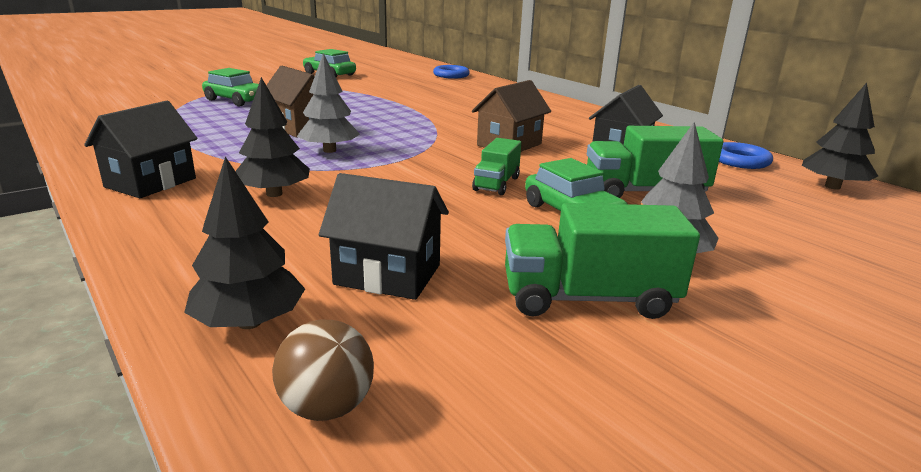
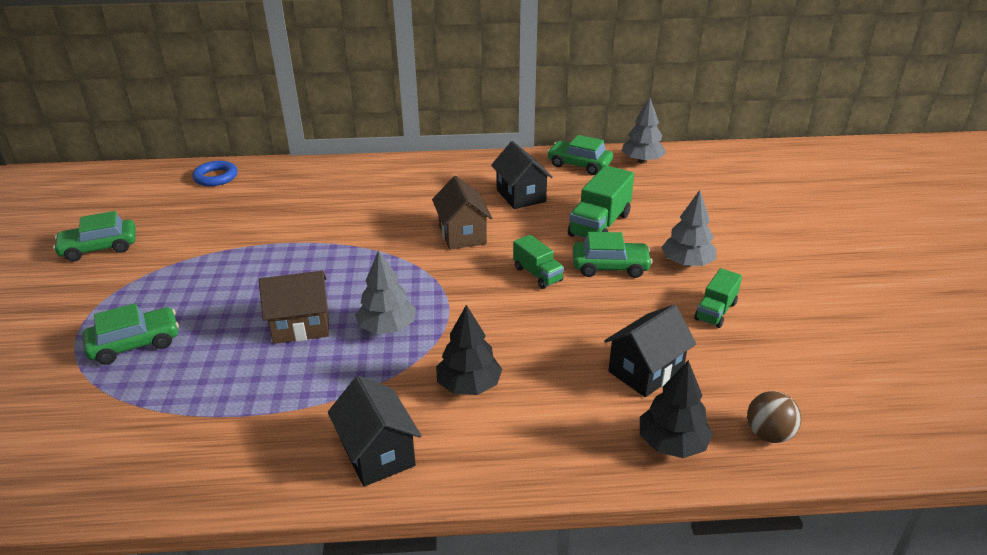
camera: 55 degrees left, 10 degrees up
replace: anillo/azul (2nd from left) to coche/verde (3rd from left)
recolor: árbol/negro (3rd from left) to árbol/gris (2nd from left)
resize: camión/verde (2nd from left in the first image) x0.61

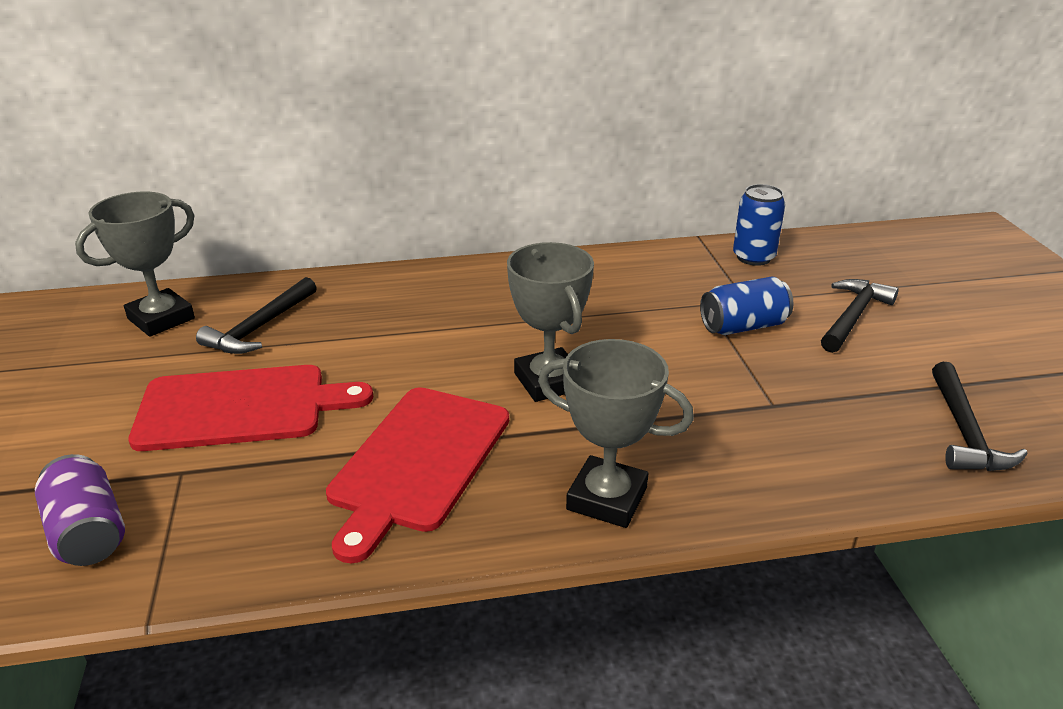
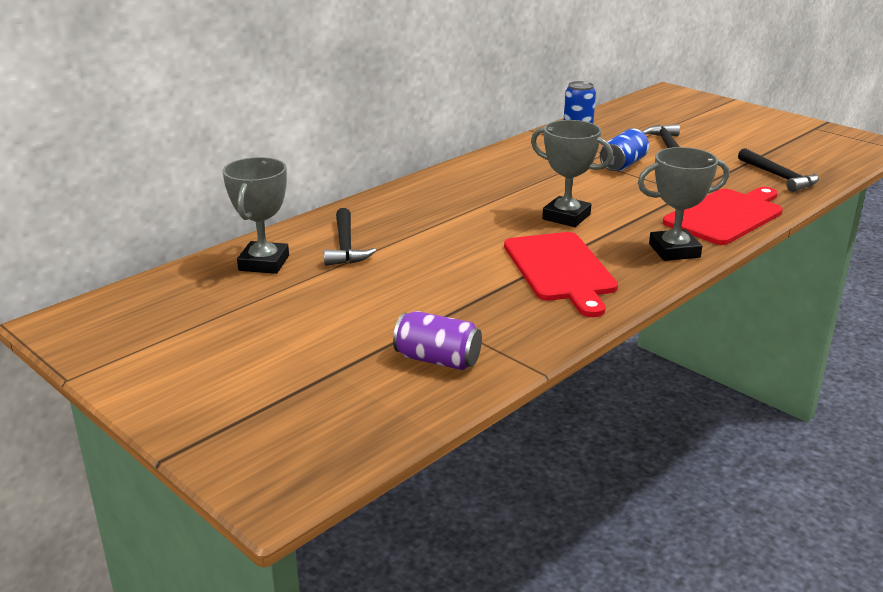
camera: 35 degrees left, 5 degrees down
move: tabla de cortar/rojo (1st from left in the first image) to tabla de cortar/rojo (2nd from left)

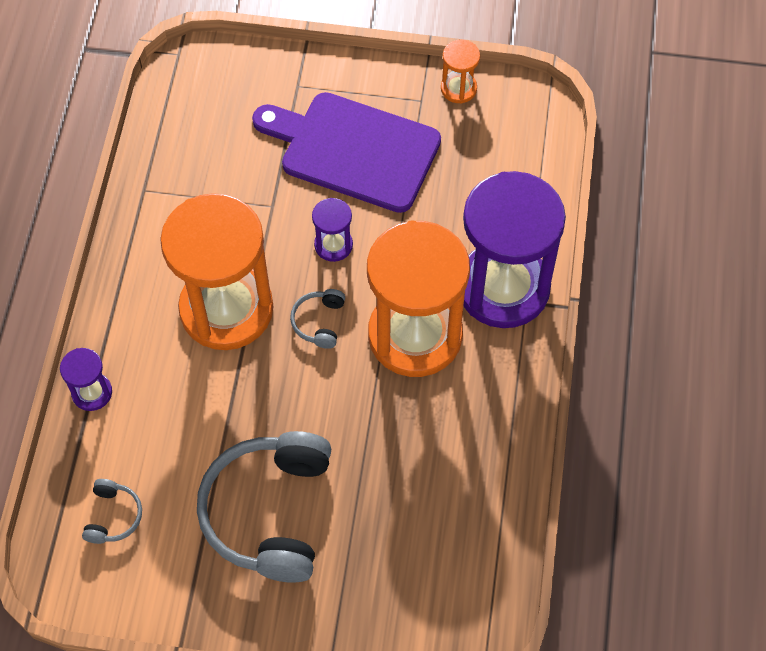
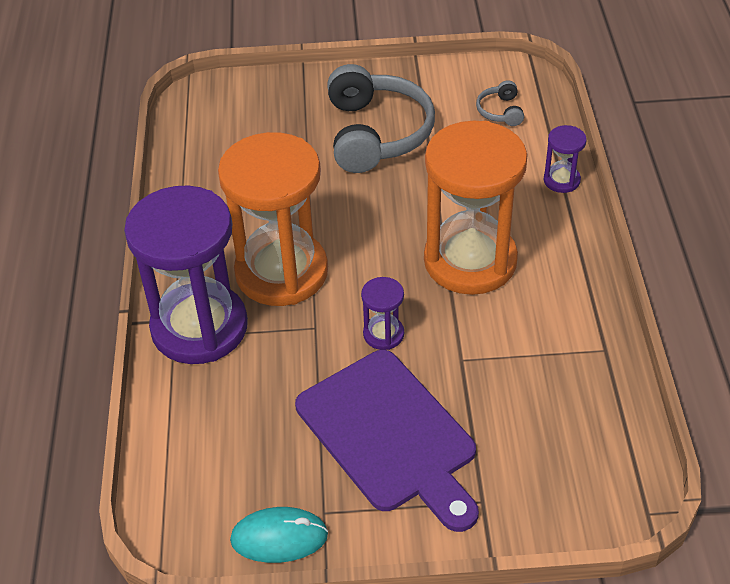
camera: 170 degrees right, 15 degrees down
delete: auriculares/gris (3rd from left)
replace: reloj de arena/naranja (3rd from left) to ratón/turquesa
rotate: tabla de cortar/morado 45 degrees clockwise

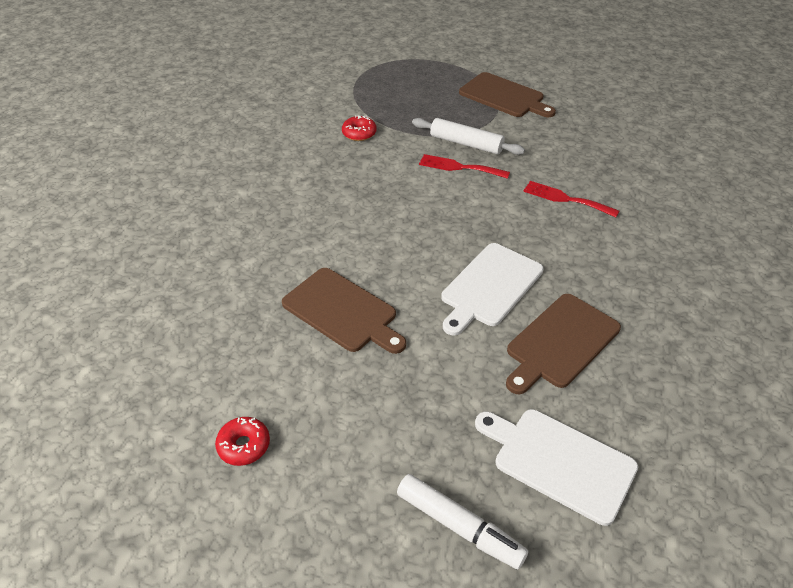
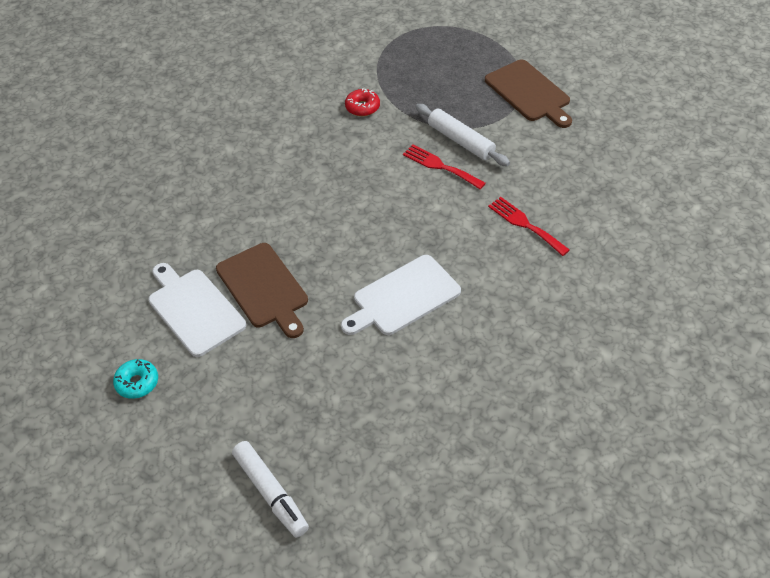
camera: 20 degrees right, 5 degrees up
delete: tabla de cortar/marrón (3rd from left)
move: tabla de cortar/blanco (2nd from left in the first image) to tabla de cortar/blanco (1st from left)
recolor: rosquilla/rojo (1st from left) to rosquilla/turquesa

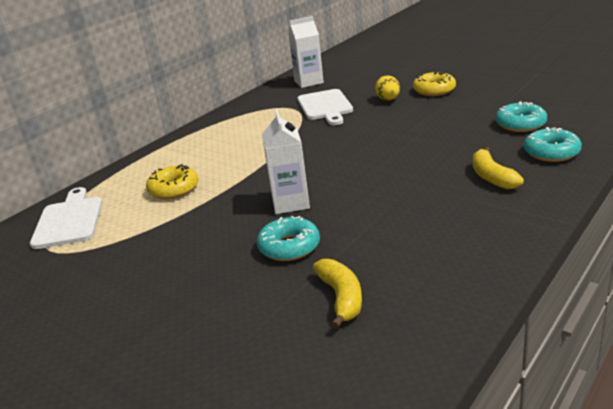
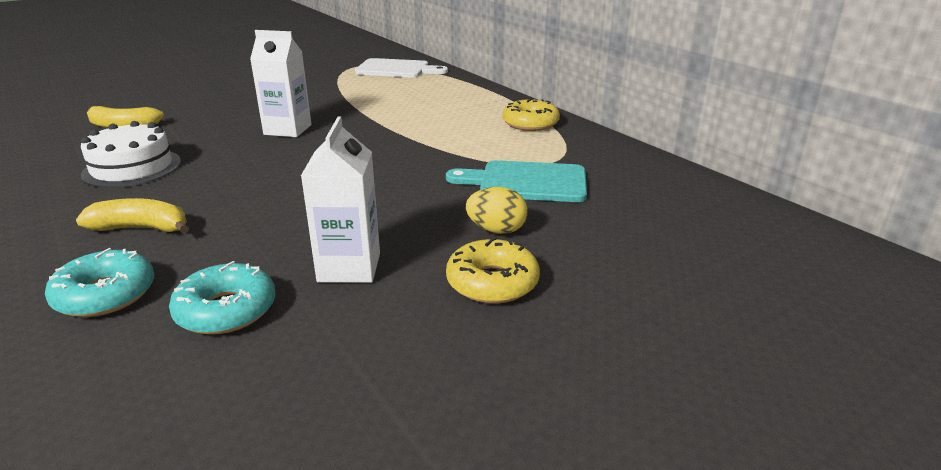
camera: 105 degrees right, 0 degrees up
delete: rosquilla/turquesa (1st from left)
insert: tarta/blanco
move: rosquilla/amarillo (1st from left in the first image) to rosquilla/amarillo (2nd from left); cartón de leche/blanco (2nd from left)
recolor: tabla de cortar/blanco (2nd from left) to tabla de cortar/turquesa

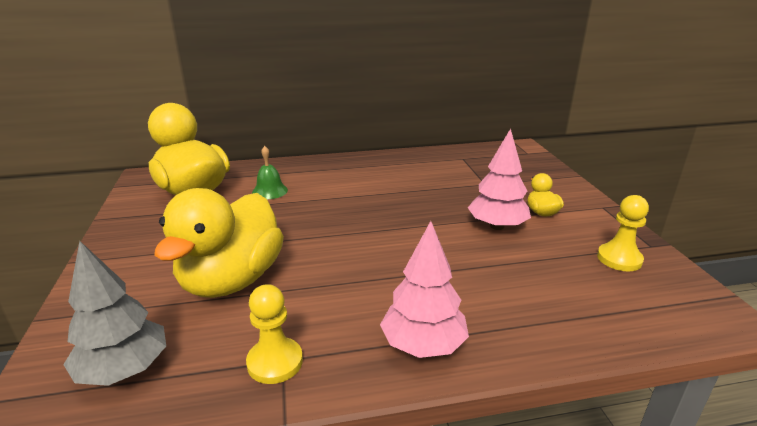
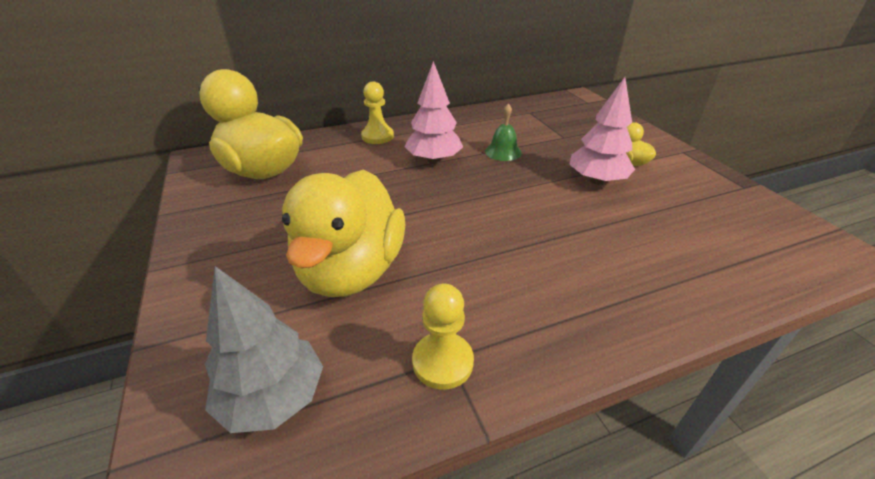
camera: 10 degrees left, 10 degrees up
move: campana/verde; árbol/rosa (1st from left); peón/amarillo (2nd from left in the first image) to peón/amarillo (1st from left)

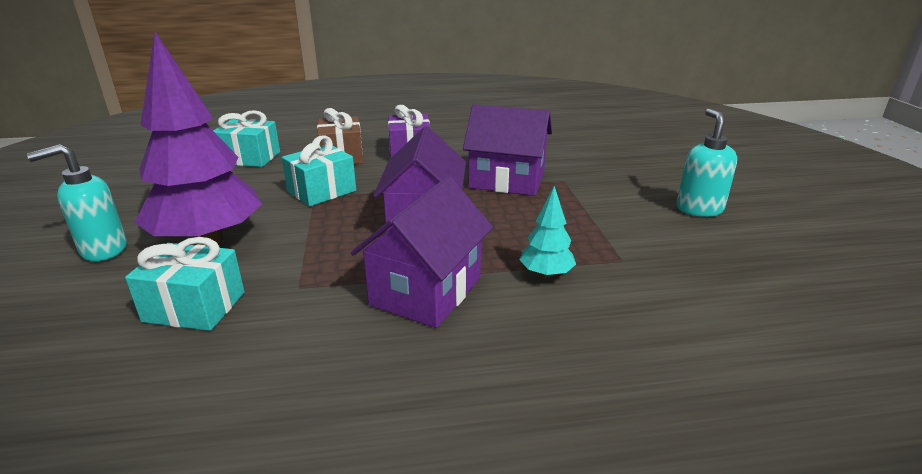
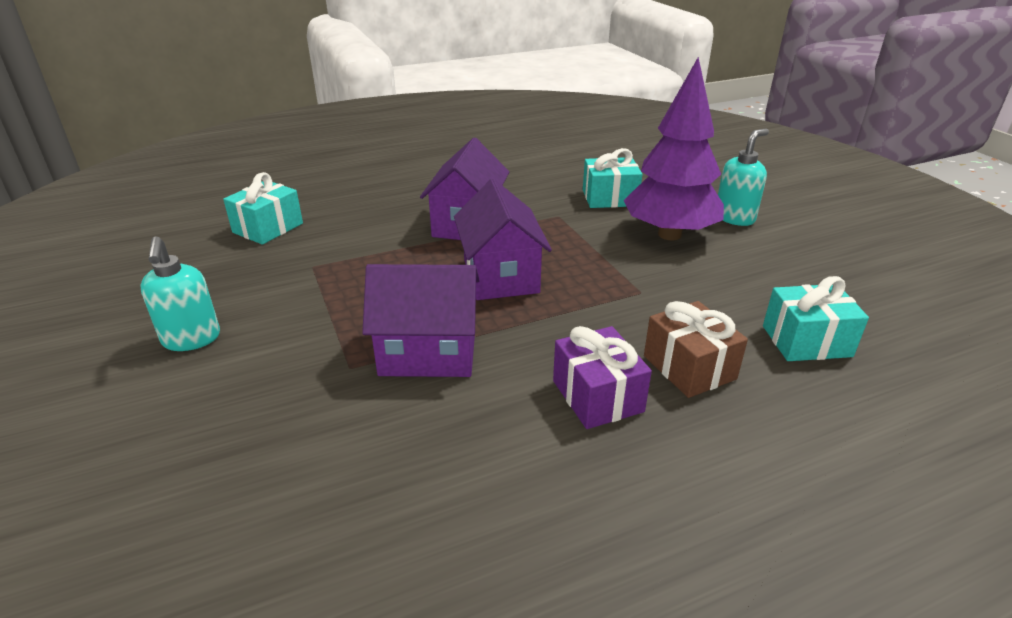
camera: 165 degrees right, 5 degrees up
delete: árbol/turquesa
move: regalo/turquesa (3rd from left in the first image) to regalo/turquesa (1st from left)

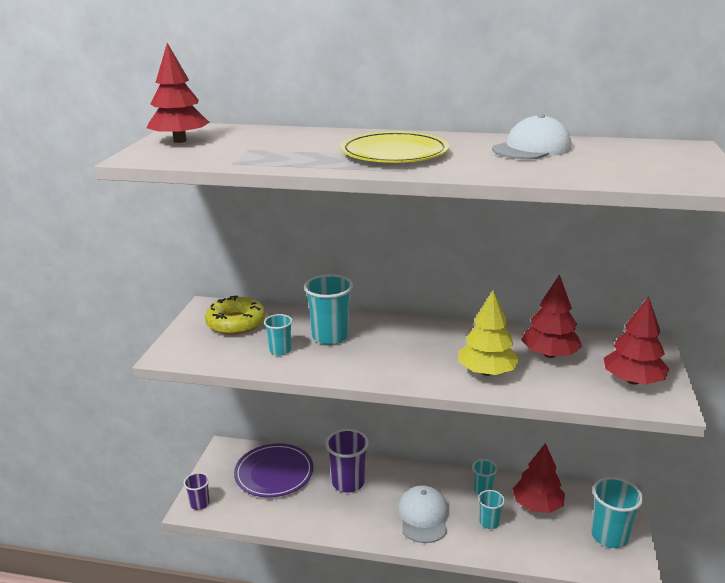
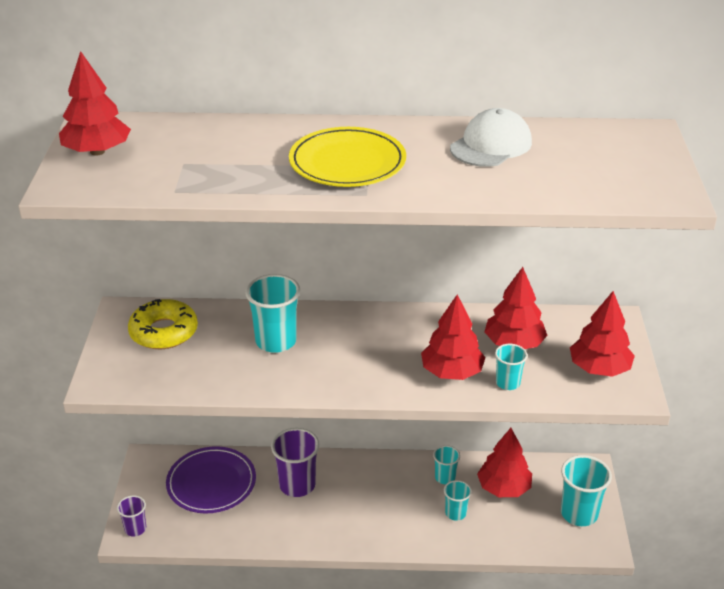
camera: 10 degrees left, 10 degrees up
delete: gorra/blanco (1st from left)
move: vaso/turquesa (1st from left in the first image) to vaso/turquesa (4th from left)
recolor: árbol/amarillo to árbol/rojo (2nd from left)

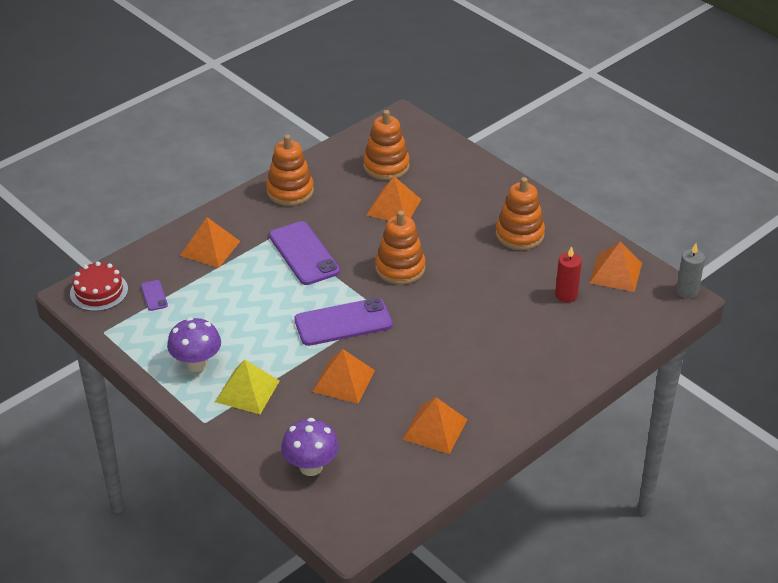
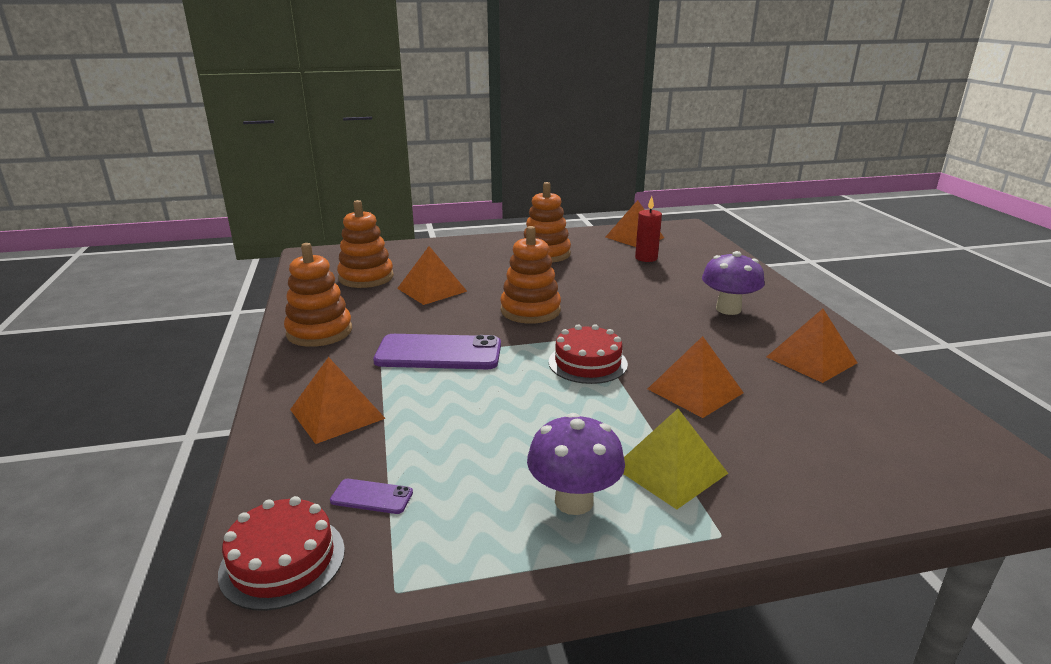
camera: 60 degrees left, 15 degrees down
delete: vela/gris
move: seta/morado (2nd from left)
replace: móvil/morado (3rd from left) to tarta/rojo (2nd from left)

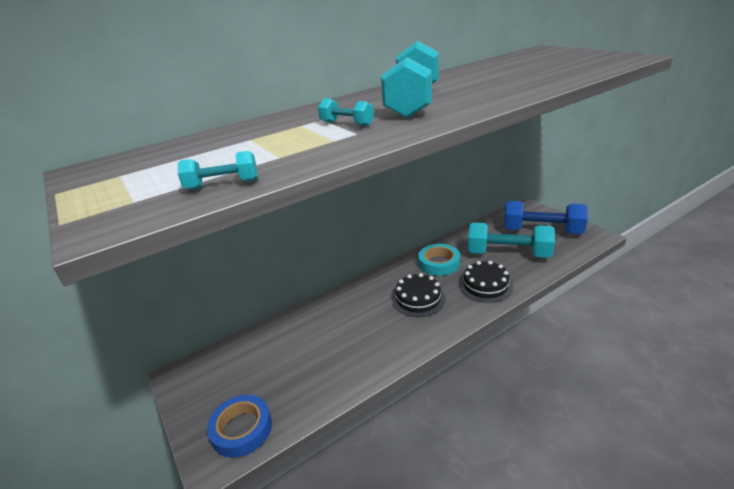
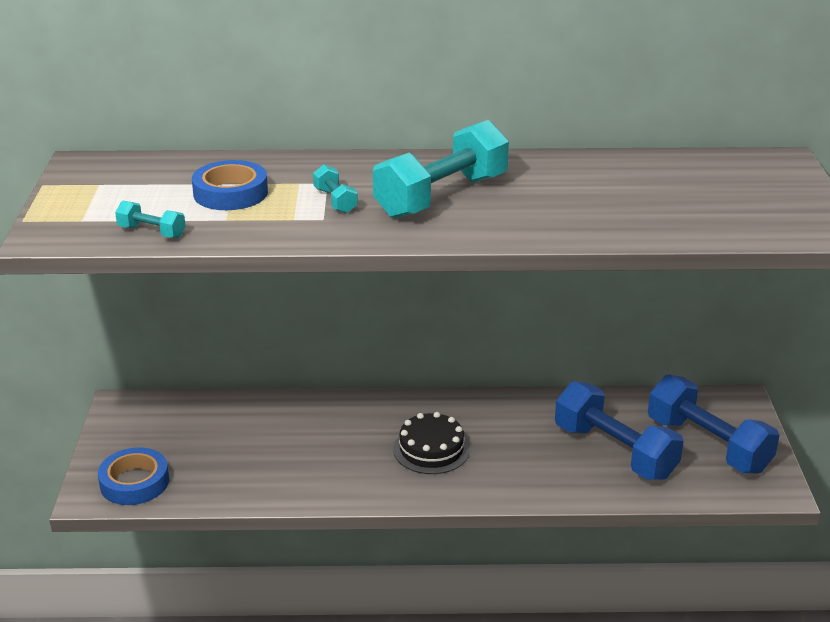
camera: 30 degrees right, 0 degrees up
delete: cinta adhesiva/turquesa; tarta/negro (2nd from left)
insert: cinta adhesiva/azul (2nd from left)
recolor: mancuerna/turquesa (4th from left) to mancuerna/azul (1st from left)

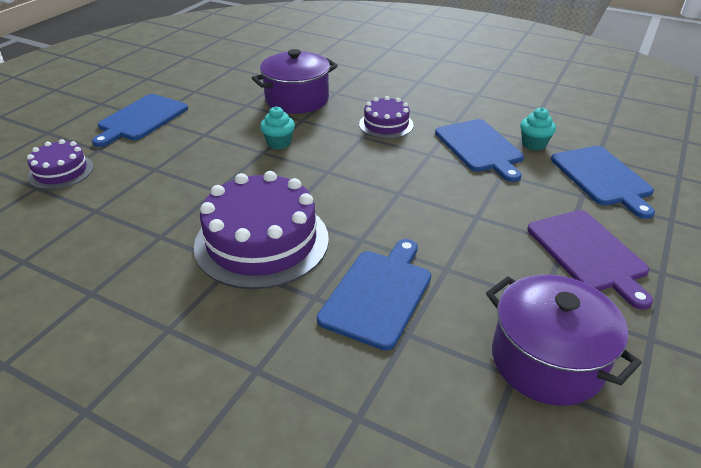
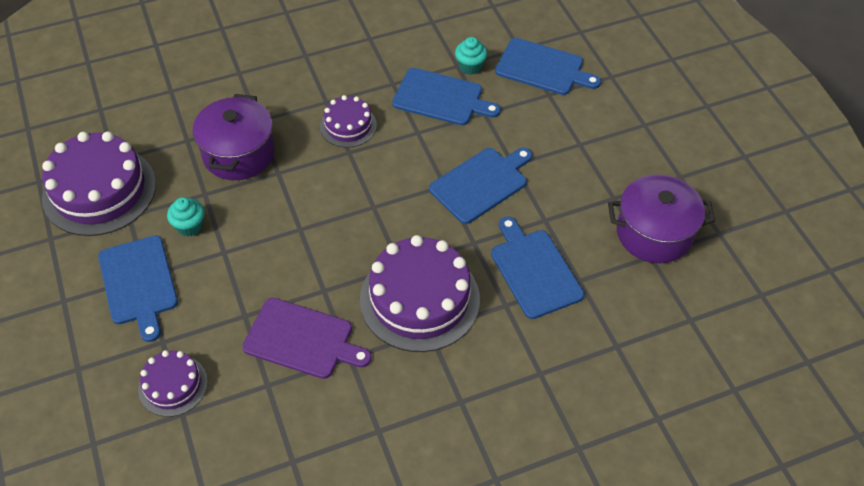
camera: 50 degrees left, 15 degrees up
insert: tarta/morado (1st from left); tabla de cortar/azul (3rd from left)
move: magdalena/turquesa (1st from left); tabla de cortar/morado

